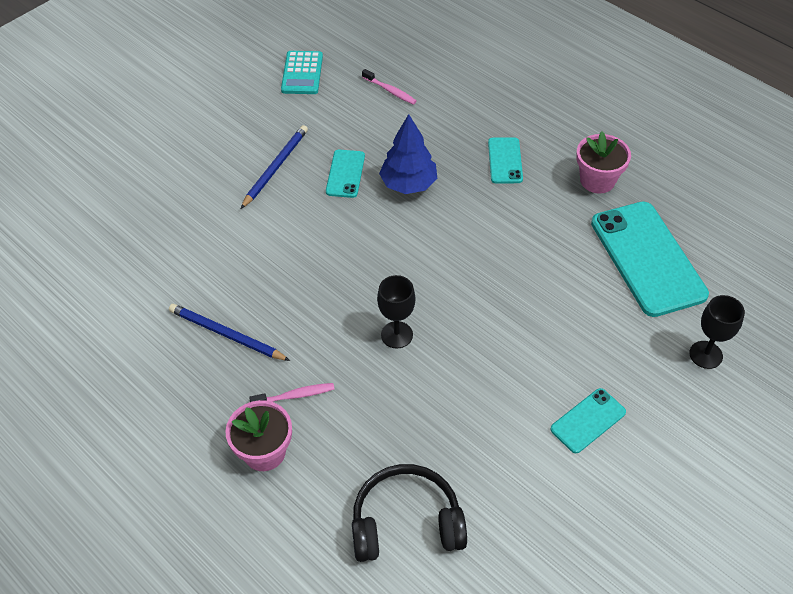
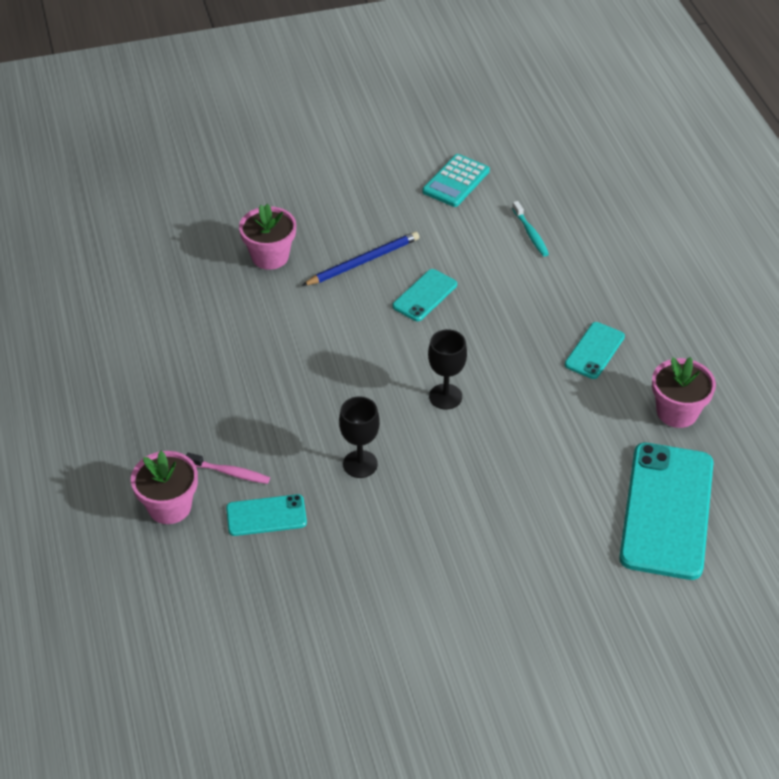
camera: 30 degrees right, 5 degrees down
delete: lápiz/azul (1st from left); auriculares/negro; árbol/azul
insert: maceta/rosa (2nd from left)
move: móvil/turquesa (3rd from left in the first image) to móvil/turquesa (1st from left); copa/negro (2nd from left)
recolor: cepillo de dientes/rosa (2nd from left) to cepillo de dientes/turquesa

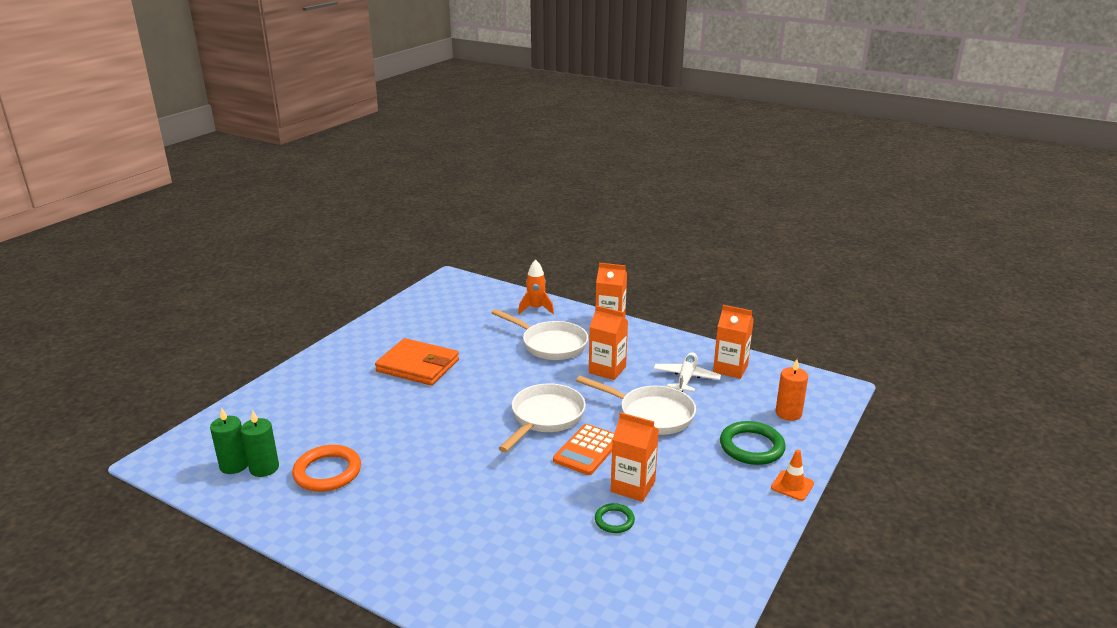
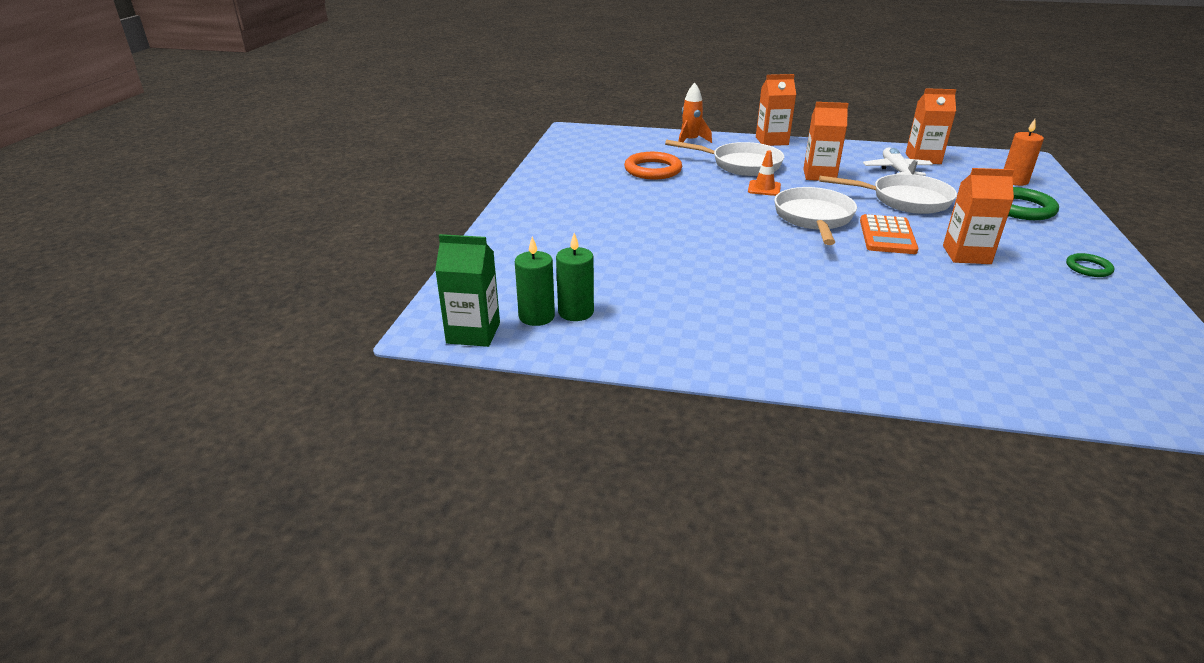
camera: 20 degrees left, 5 degrees up
delete: cartera/naranja
insert: cartón de leche/verde
move: anillo/naranja; anillo/verde (1st from left in the first image) to anillo/verde (2nd from left); cono de tráfico/naranja

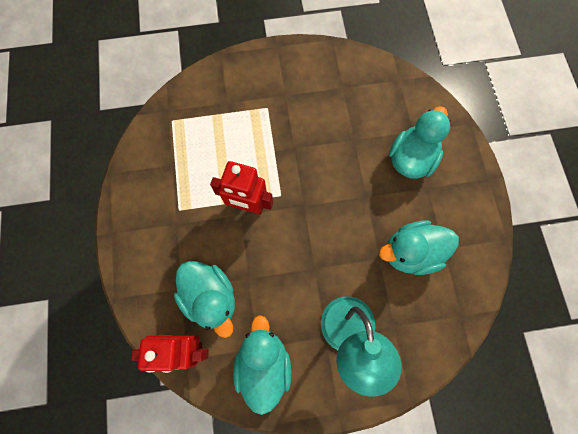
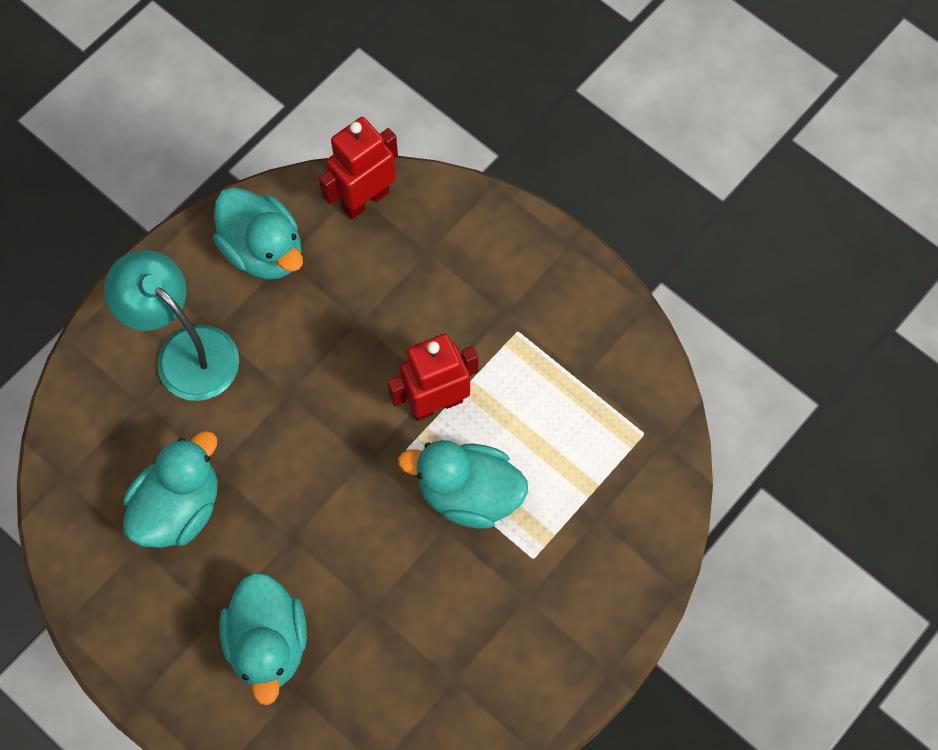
camera: 140 degrees right, 5 degrees down
move: pato/turquesa (1st from left in the first image) to pato/turquesa (4th from left)

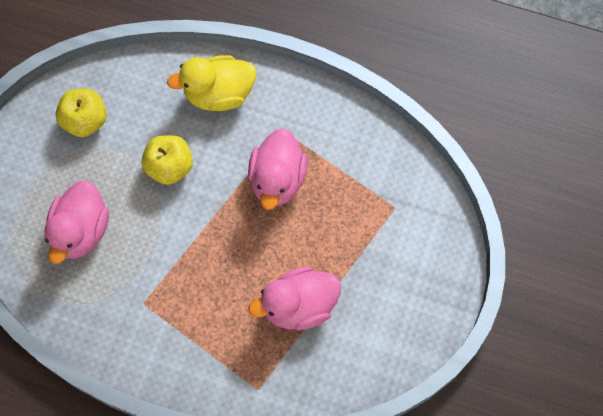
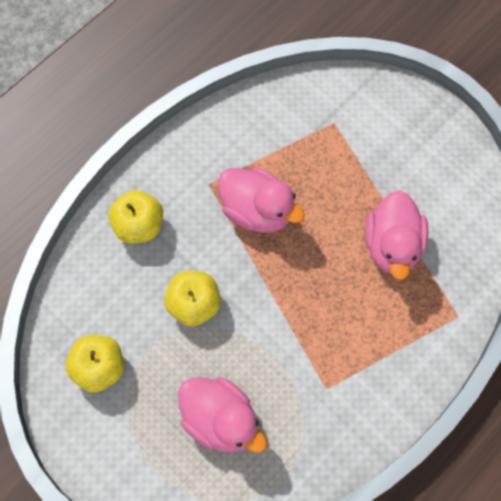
camera: 65 degrees left, 0 degrees up
replace: pato/amarillo to manzana/amarillo (2nd from left)

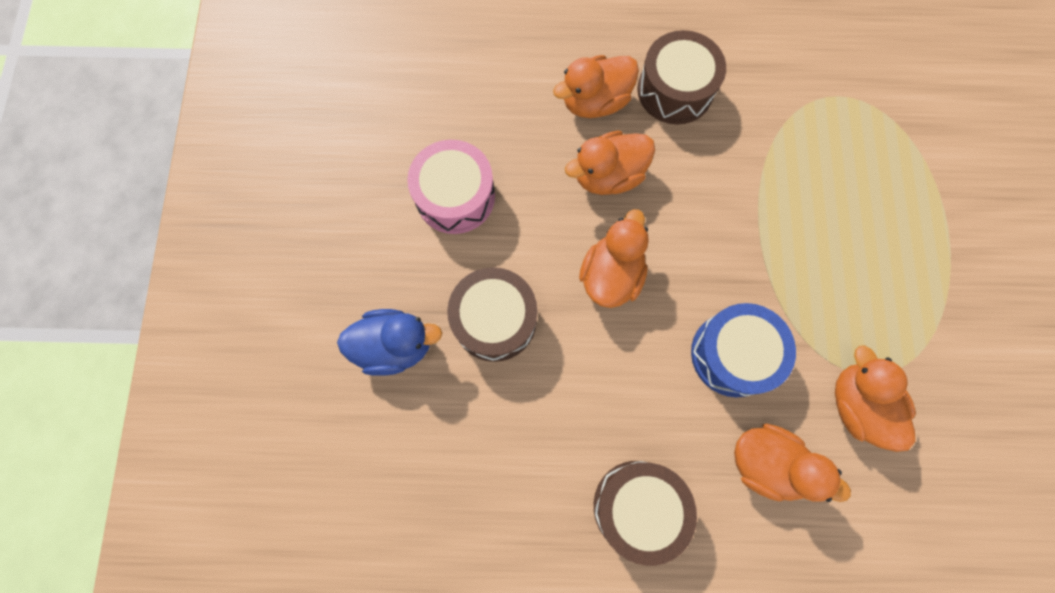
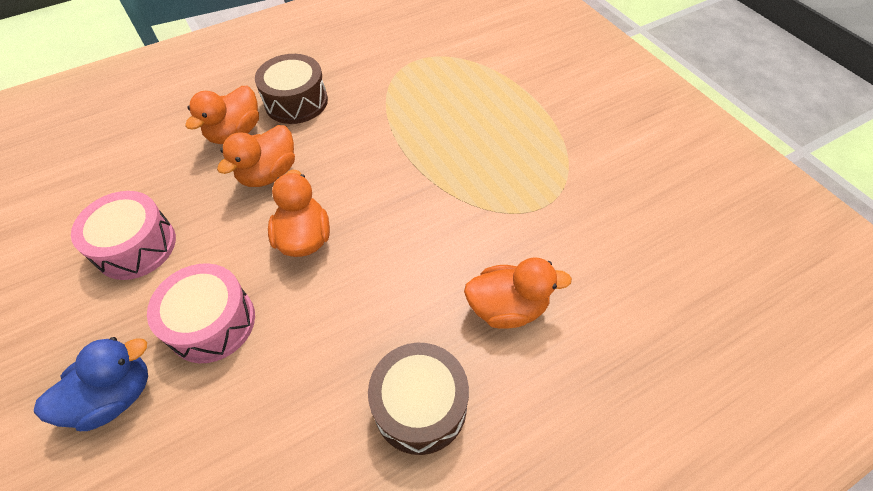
camera: 30 degrees left, 20 degrees down
delete: tambor/azul; pato/naranja (5th from left)
recolor: tambor/marrón (1st from left) to tambor/rosa (2nd from left)

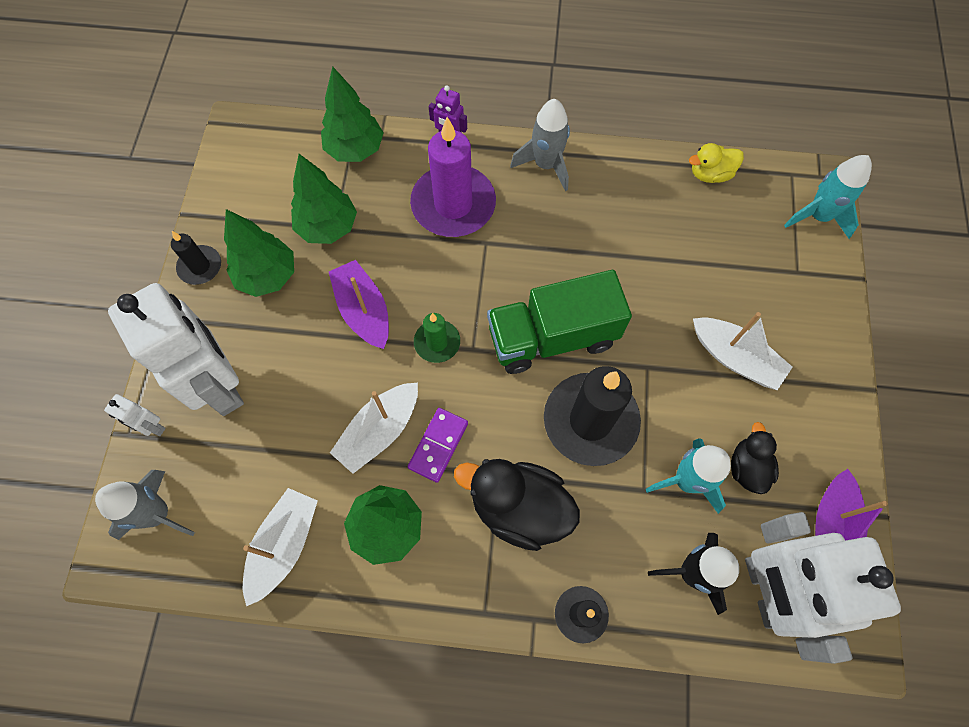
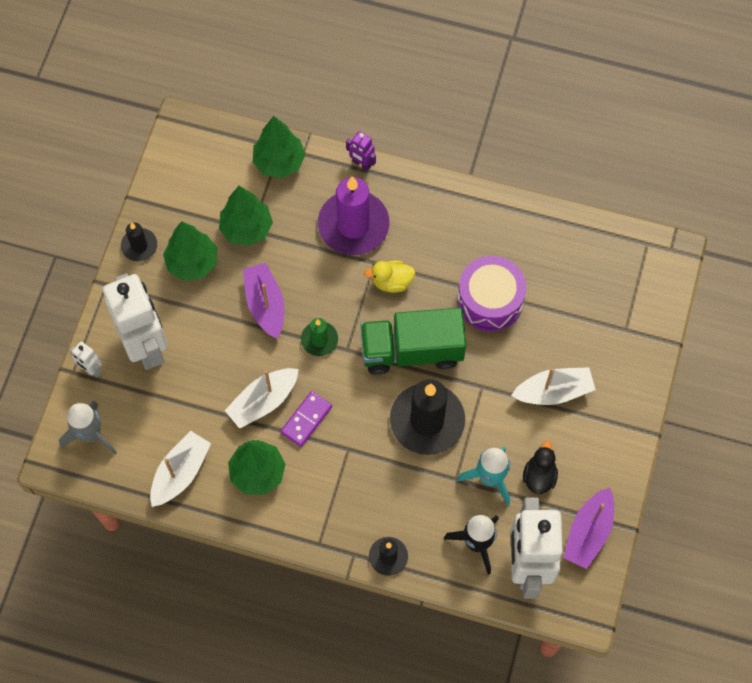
camera: 10 degrees right, 0 degrees up
delete: pato/negro (1st from left); cohete/gris (2nd from left); cohete/turquesa (2nd from left)
insert: tambor/morado
move: pato/amarillo
rotate: barco/blanco (3rd from left) 60 degrees counterclockwise

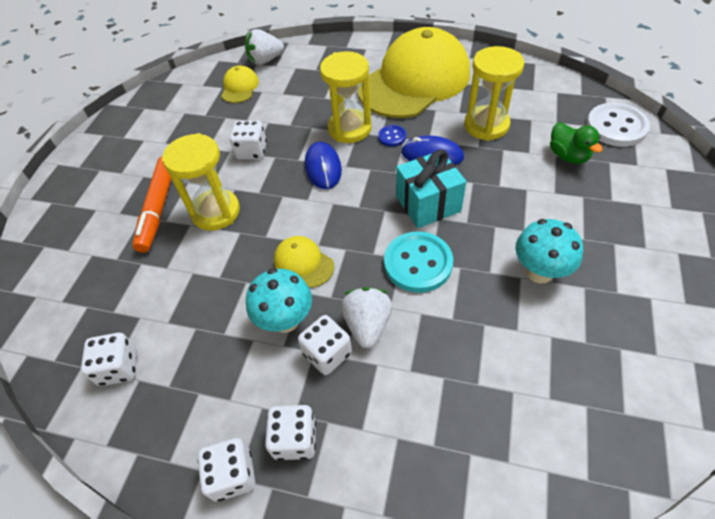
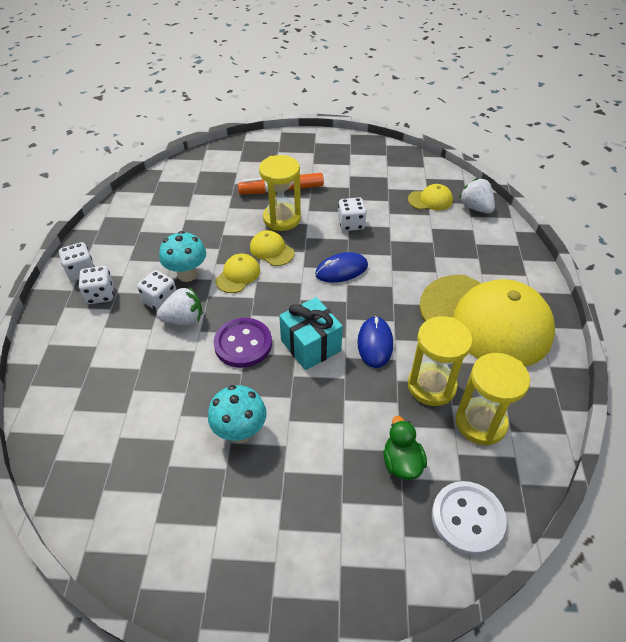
camera: 75 degrees right, 5 degrees down
delete: dado/blanco (1st from left); botón/azul
insert: gorra/amarillo (2nd from left)
move: reloj de arena/amarillo (2nd from left in the first image) to reloj de arena/amarillo (3rd from left)
recolor: botón/turquesa to botón/morado
rotate: pato/verde 120 degrees clockwise

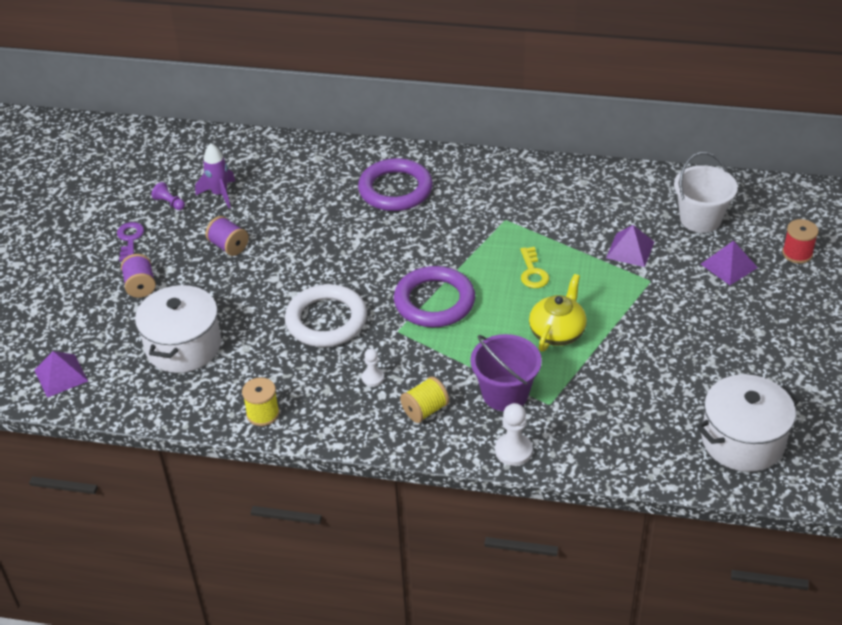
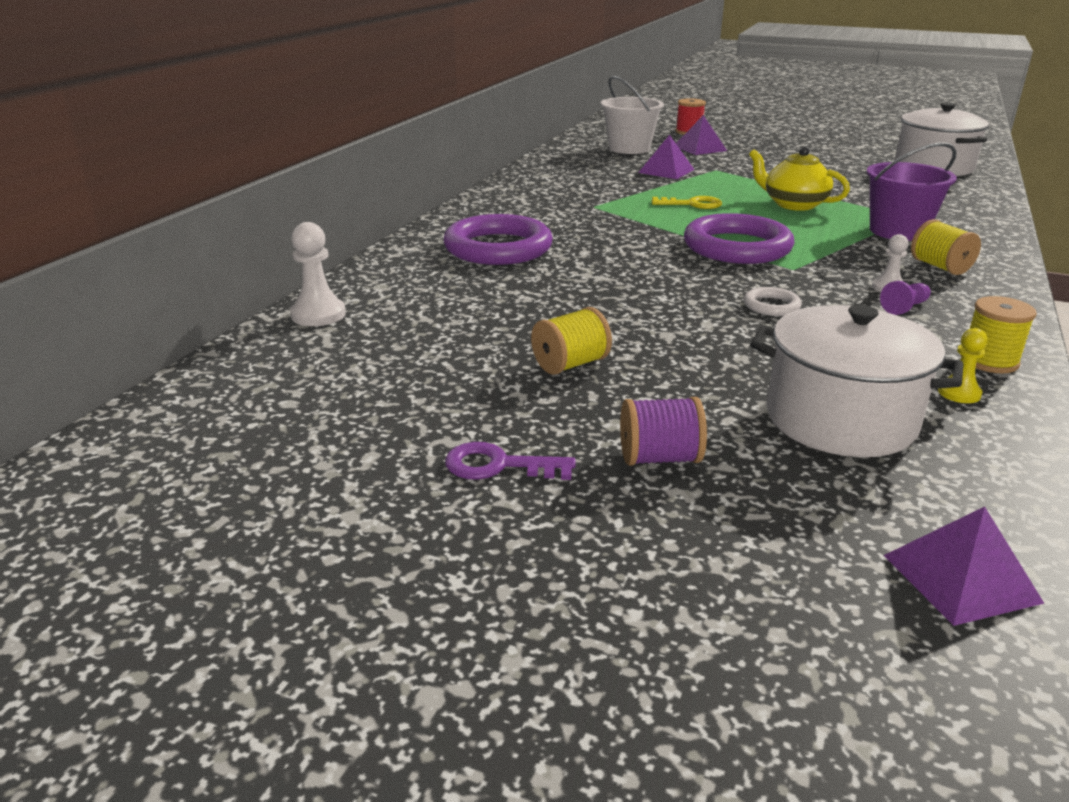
camera: 80 degrees left, 15 degrees down
delete: cohete/morado
insert: peón/amarillo
move: peón/morado; peón/blanco (2nd from left in the first image) to peón/blanco (1st from left)
recolor: carrete/morado (2nd from left) to carrete/amarillo (1st from left)
resize: anillo/blanco x0.45

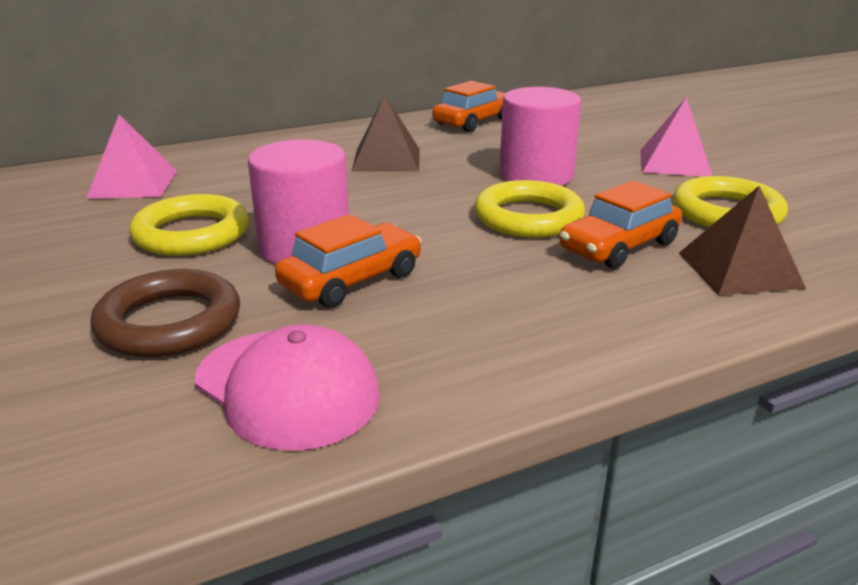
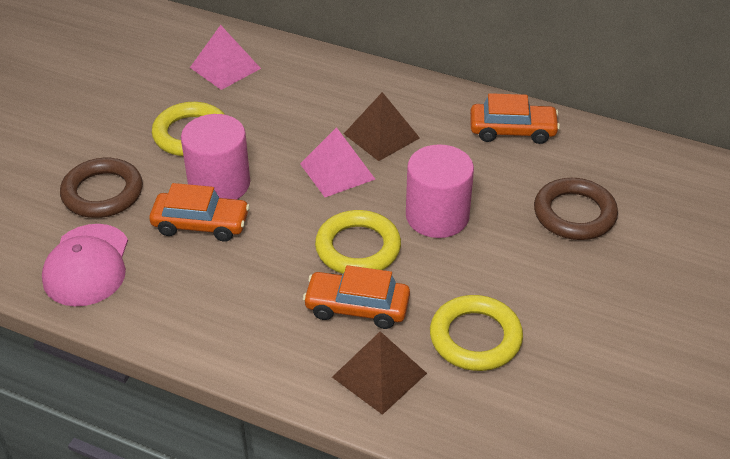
camera: 50 degrees right, 15 degrees up
insert: anillo/marrón (2nd from left)
move: pirámide/rosa (2nd from left)

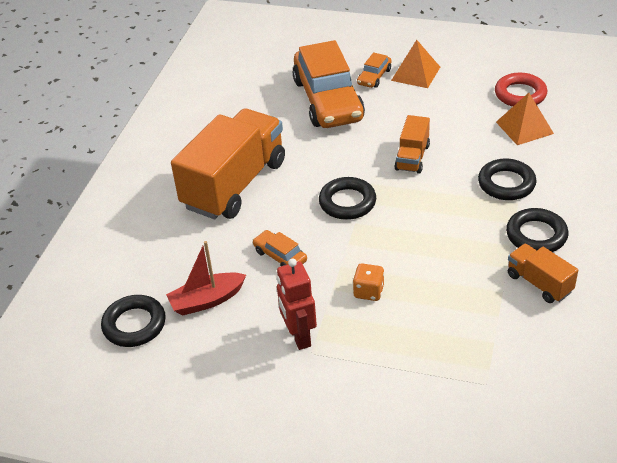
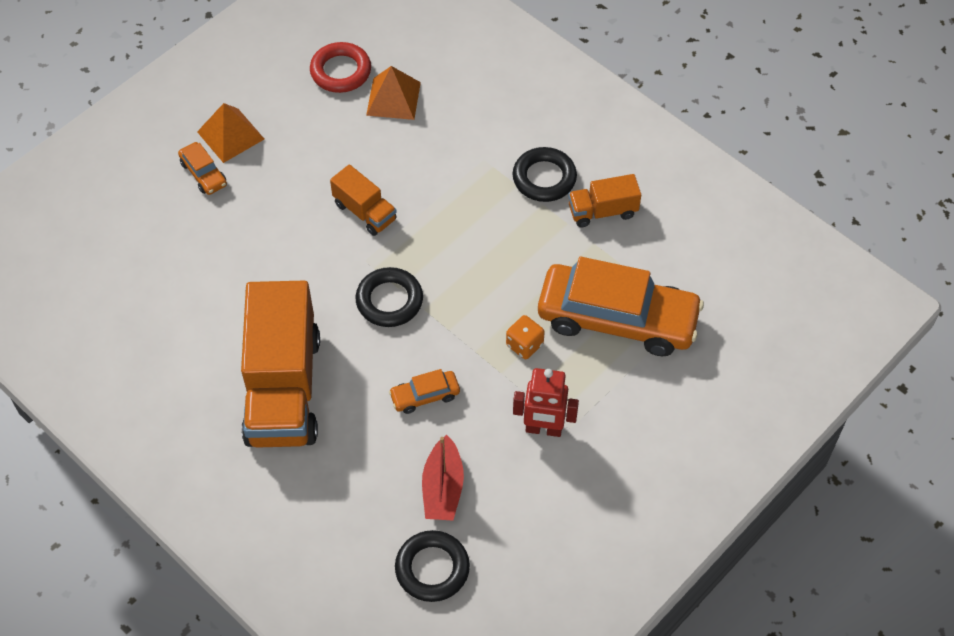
camera: 65 degrees left, 15 degrees up
delete: anillo/negro (3rd from left)
move: coche/naranja (2nd from left in the first image) to coche/naranja (3rd from left)
rotate: camión/naranja (1st from left) 150 degrees counterclockwise

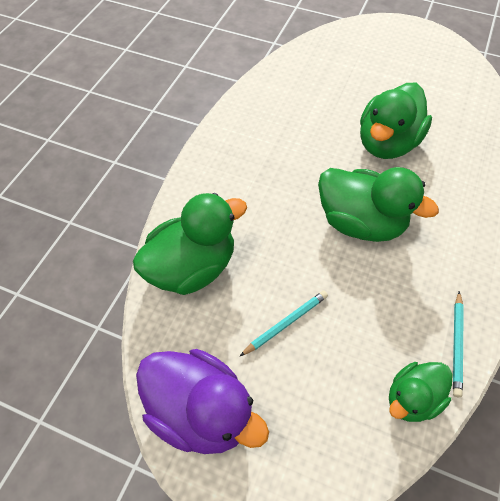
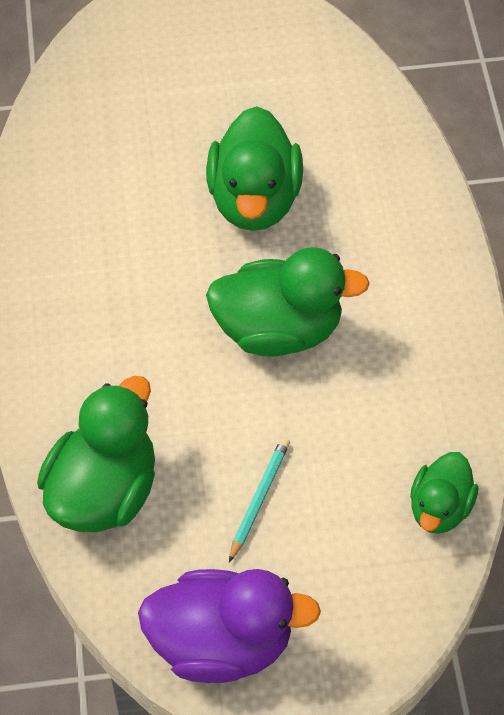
camera: 30 degrees left, 0 degrees up
delete: lápiz/turquesa (2nd from left)

